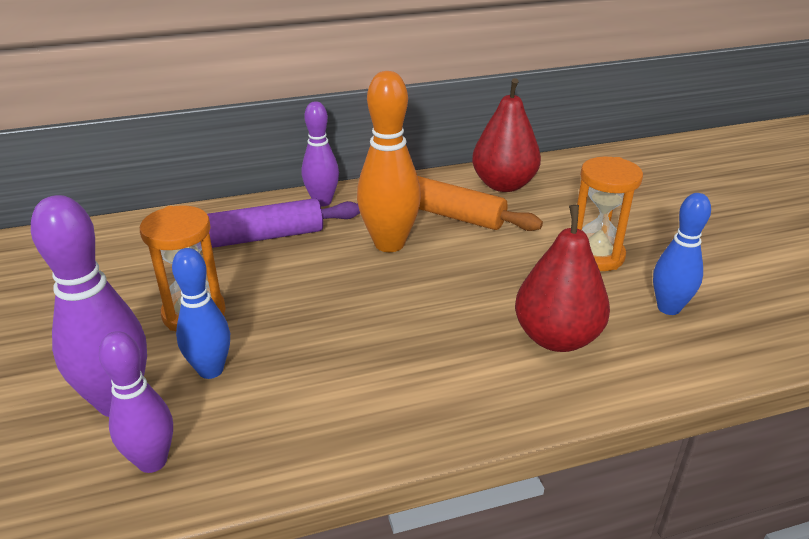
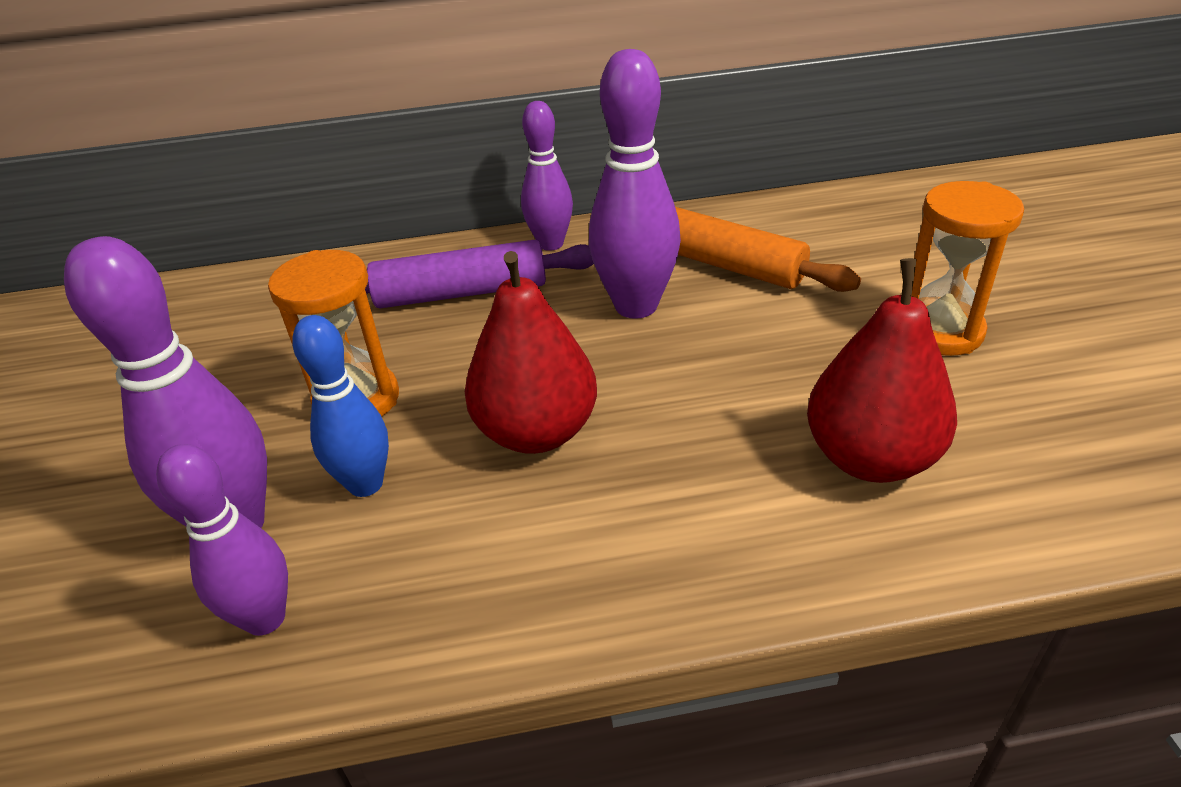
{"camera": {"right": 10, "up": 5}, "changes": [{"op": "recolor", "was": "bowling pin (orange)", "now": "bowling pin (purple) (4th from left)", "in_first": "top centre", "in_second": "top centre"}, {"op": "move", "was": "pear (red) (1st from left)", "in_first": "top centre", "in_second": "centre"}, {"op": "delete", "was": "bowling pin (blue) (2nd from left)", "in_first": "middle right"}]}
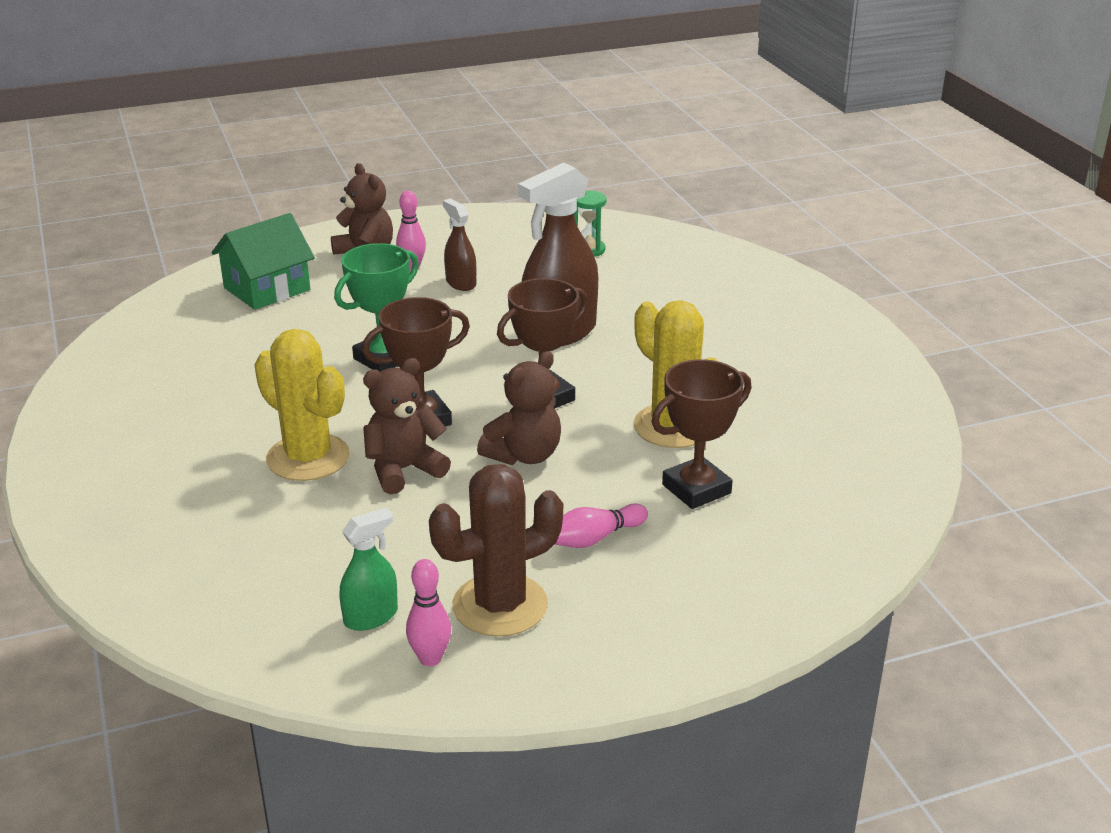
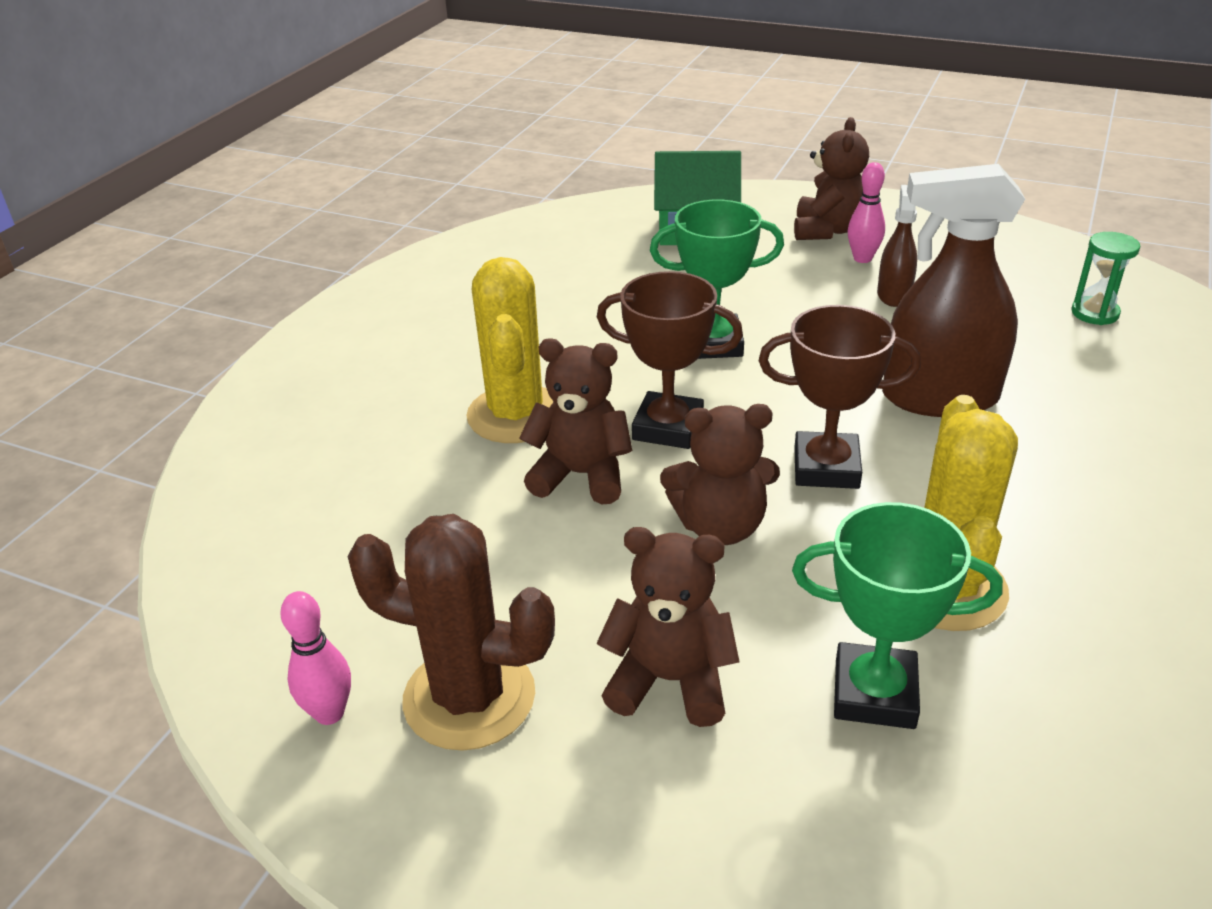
{"camera": {"right": 45, "up": 5}, "changes": [{"op": "recolor", "was": "trophy (brown) (3rd from left)", "now": "trophy (green) (2nd from left)", "in_first": "centre", "in_second": "bottom right"}, {"op": "replace", "was": "bowling pin (pink) (3rd from left)", "now": "teddy bear (brown) (2nd from left)", "in_first": "centre", "in_second": "bottom centre"}, {"op": "delete", "was": "spray bottle (green)", "in_first": "bottom left"}]}
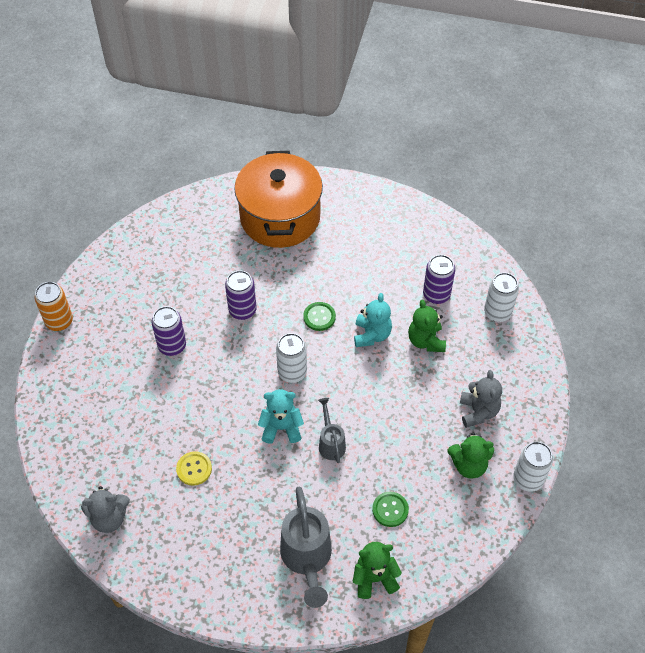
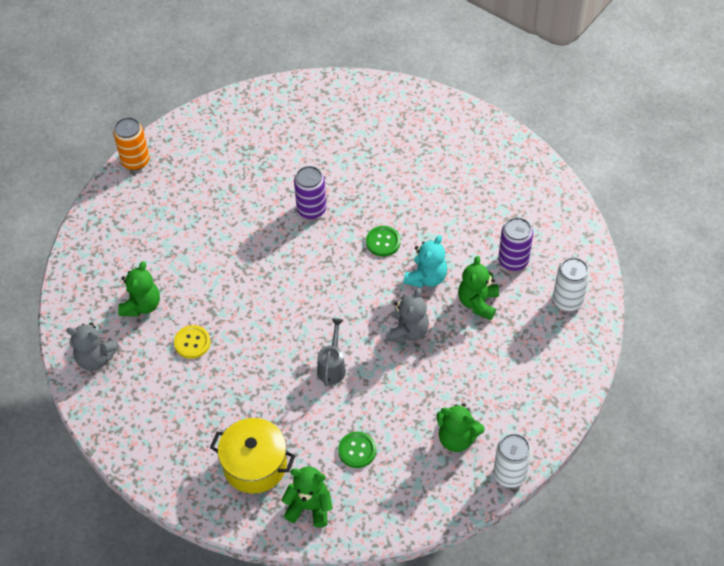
{"camera": {"right": 25, "up": 0}, "changes": [{"op": "delete", "was": "pot (orange)", "in_first": "top centre"}, {"op": "delete", "was": "can (purple) (1st from left)", "in_first": "middle left"}, {"op": "delete", "was": "can (white) (1st from left)", "in_first": "centre"}, {"op": "move", "was": "teddy bear (grey) (2nd from left)", "in_first": "middle right", "in_second": "centre"}, {"op": "delete", "was": "teddy bear (turquoise) (1st from left)", "in_first": "centre"}, {"op": "replace", "was": "watering can (grey) (1st from left)", "now": "pot (yellow)", "in_first": "bottom centre", "in_second": "bottom centre"}, {"op": "insert", "now": "teddy bear (green) (1st from left)", "in_second": "middle left"}]}
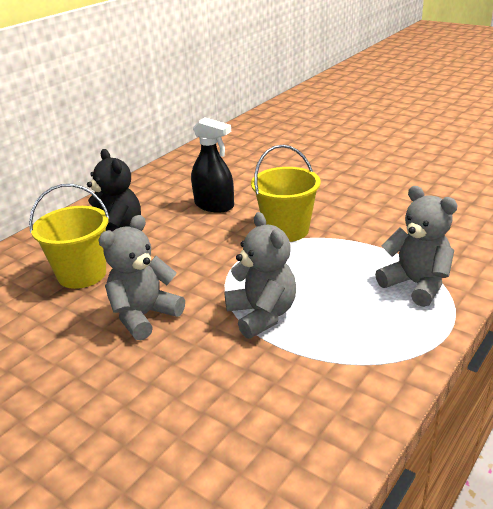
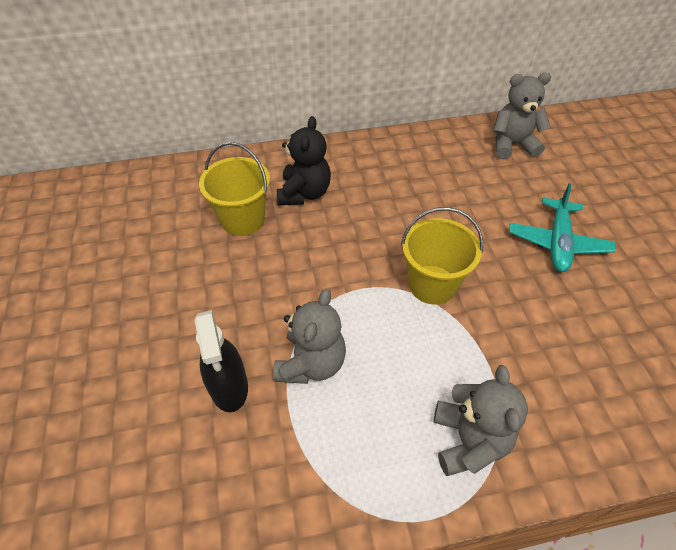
{"camera": {"right": 40, "up": 20}, "changes": [{"op": "move", "was": "spray bottle (black)", "in_first": "top centre", "in_second": "middle left"}, {"op": "move", "was": "teddy bear (grey) (1st from left in the first image)", "now": "teddy bear (grey) (3rd from left)", "in_first": "middle left", "in_second": "top right"}, {"op": "insert", "now": "plane (turquoise)", "in_second": "middle right"}]}
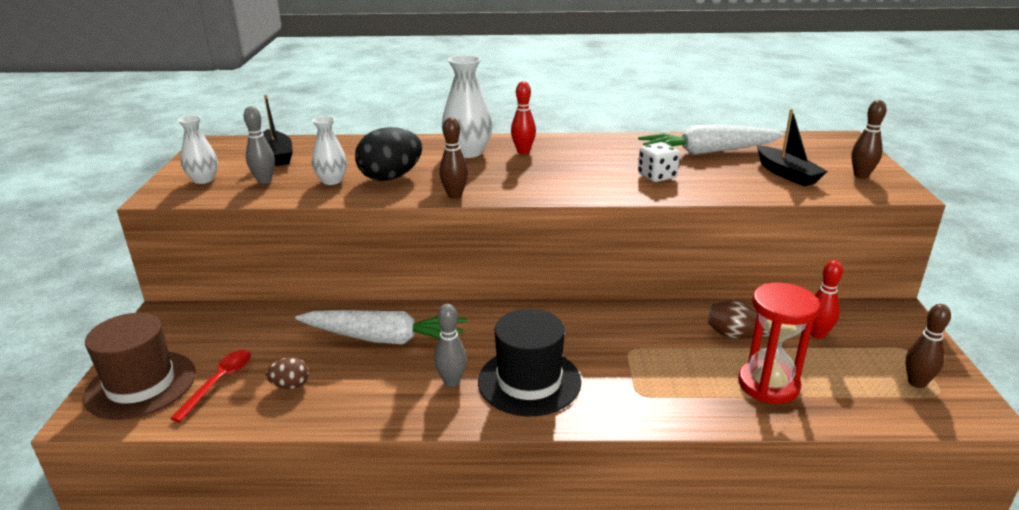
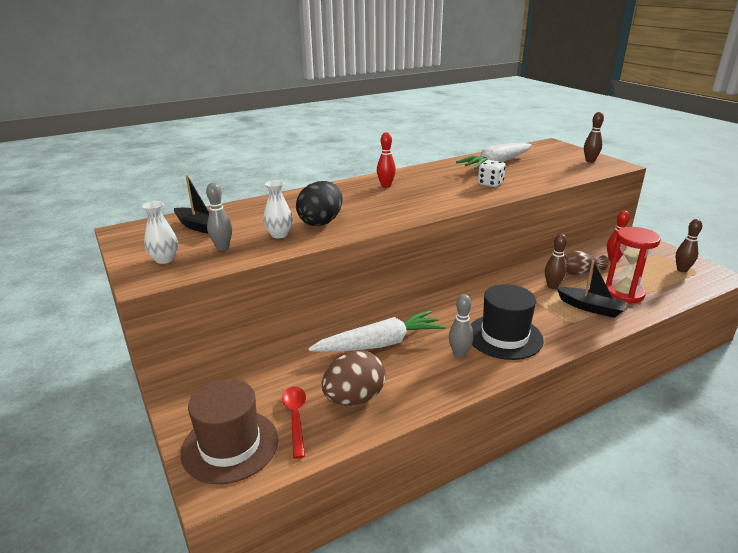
{"camera": {"right": -30, "up": 0}, "changes": [{"op": "delete", "was": "vase (white) (3rd from left)", "in_first": "top centre"}, {"op": "move", "was": "boat (black) (2nd from left)", "in_first": "top right", "in_second": "middle right"}, {"op": "move", "was": "bowling pin (brown) (1st from left)", "in_first": "top centre", "in_second": "middle right"}, {"op": "resize", "was": "egg (brown)", "in_first": "bottom left", "in_second": "bottom centre", "ratio": 1.96}]}
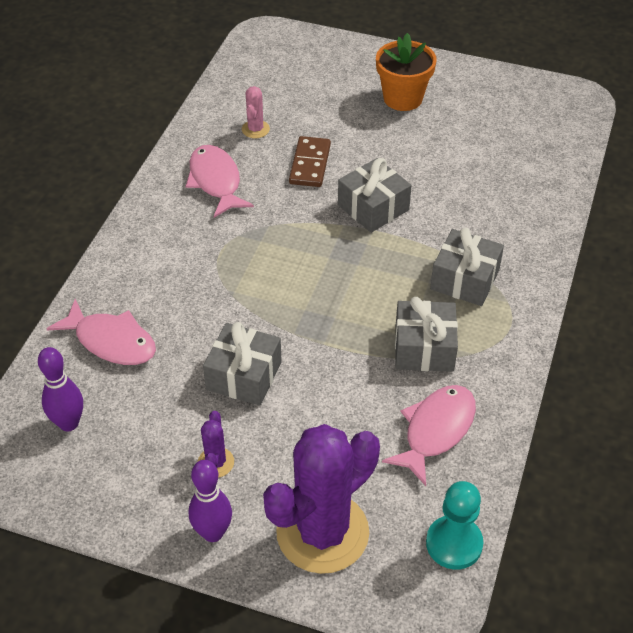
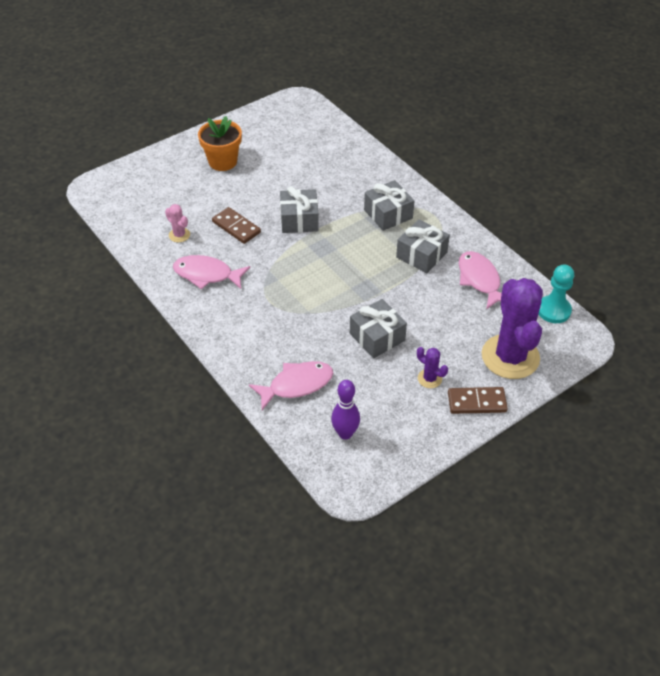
{"camera": {"right": -55, "up": 0}, "changes": [{"op": "replace", "was": "bowling pin (purple) (2nd from left)", "now": "domino (brown) (2nd from left)", "in_first": "bottom left", "in_second": "middle right"}]}
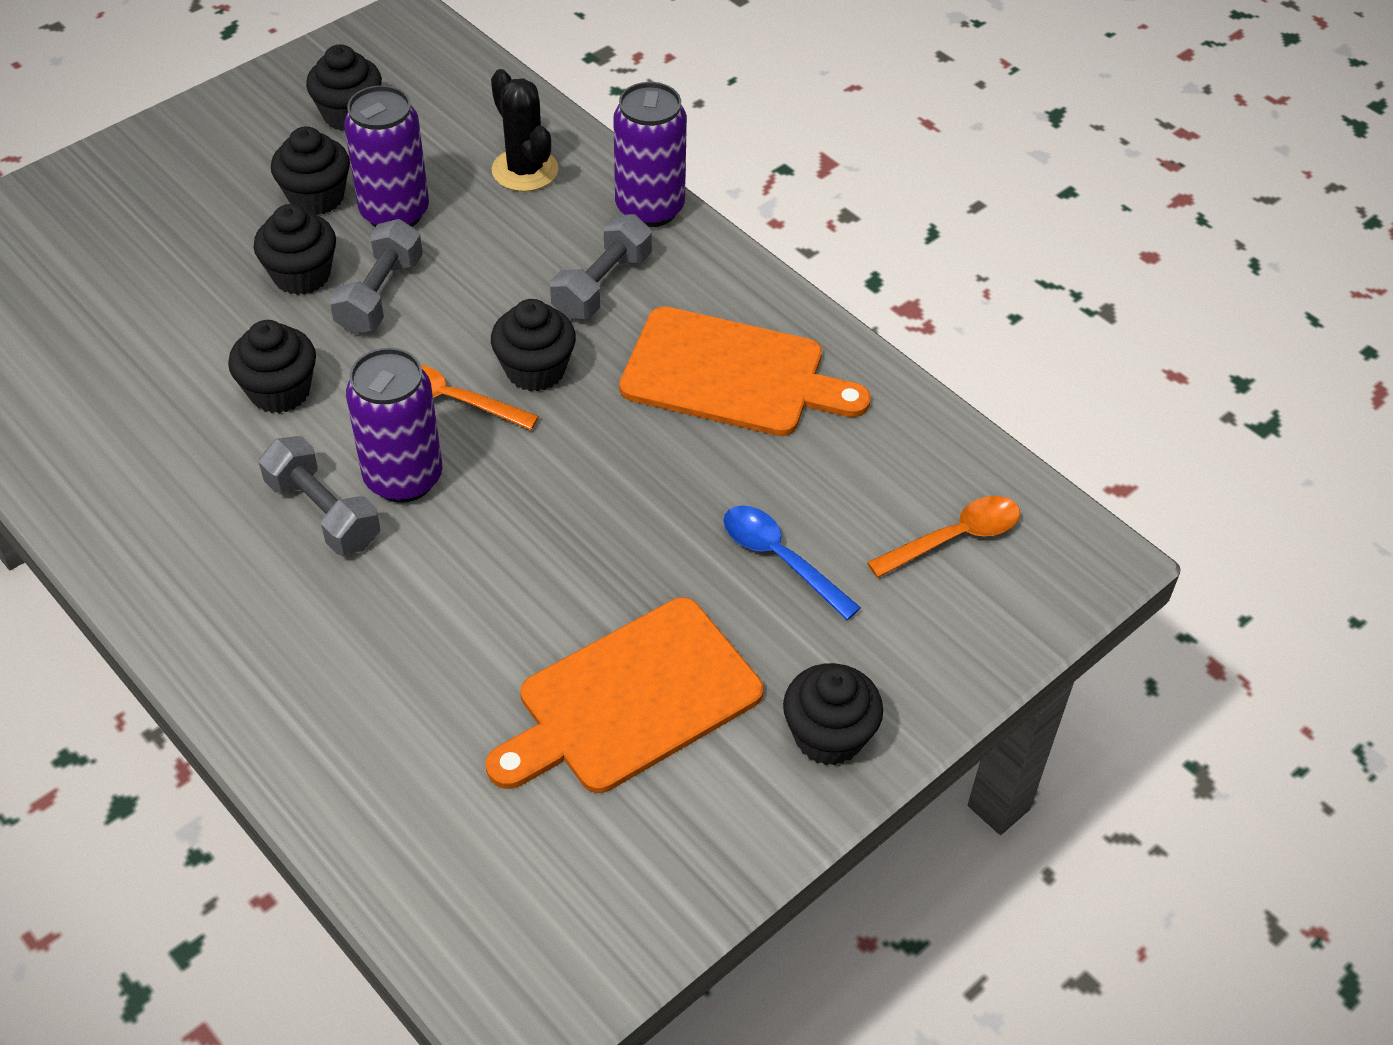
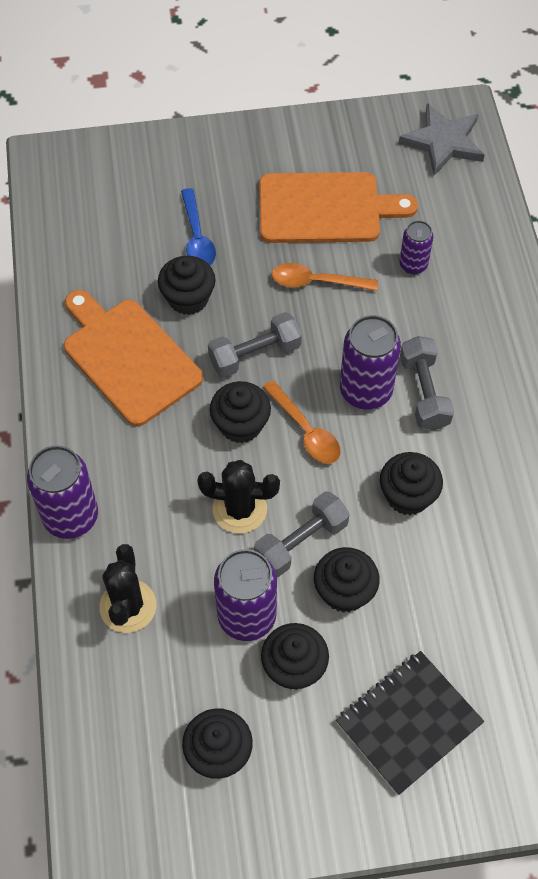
{"camera": {"right": -145, "up": 10}, "changes": [{"op": "move", "was": "dumbbell (grey) (3rd from left in the first image)", "now": "dumbbell (grey) (1st from left)", "in_first": "top centre", "in_second": "centre"}, {"op": "move", "was": "spoon (orange) (2nd from left)", "in_first": "middle right", "in_second": "top centre"}, {"op": "move", "was": "cupcake (black) (6th from left in the first image)", "now": "cupcake (black) (1st from left)", "in_first": "bottom centre", "in_second": "top centre"}, {"op": "insert", "now": "star (grey)", "in_second": "top right"}, {"op": "insert", "now": "can (purple) (4th from left)", "in_second": "top right"}, {"op": "insert", "now": "cactus (black) (2nd from left)", "in_second": "centre"}, {"op": "insert", "now": "notebook (black)", "in_second": "bottom right"}]}
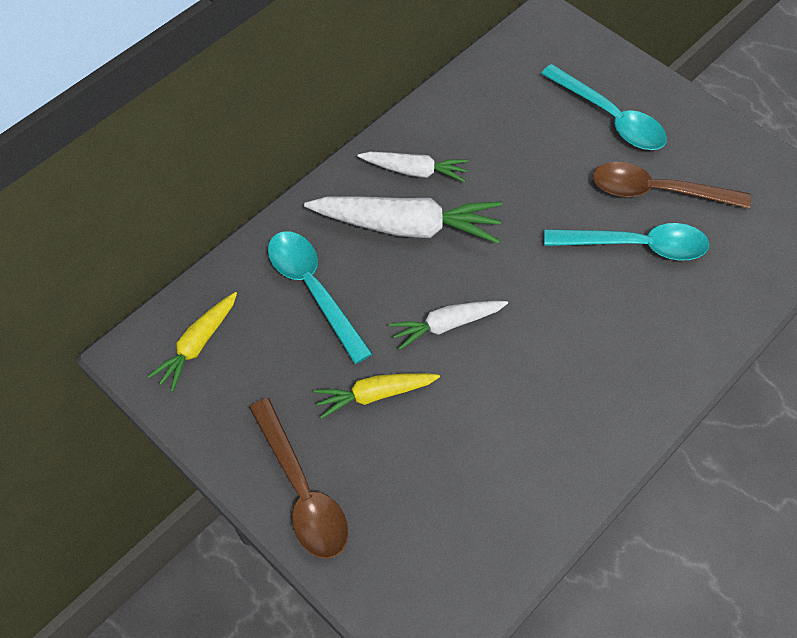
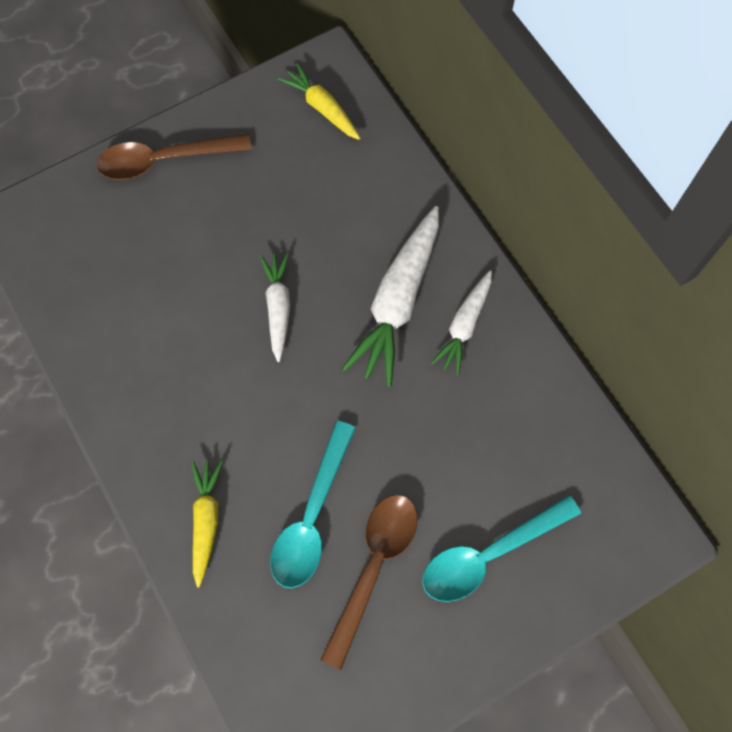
{"camera": {"right": 105, "up": 10}, "changes": [{"op": "delete", "was": "spoon (turquoise) (1st from left)", "in_first": "centre"}, {"op": "move", "was": "carrot (yellow) (2nd from left in the first image)", "now": "carrot (yellow) (1st from left)", "in_first": "centre", "in_second": "bottom left"}]}
